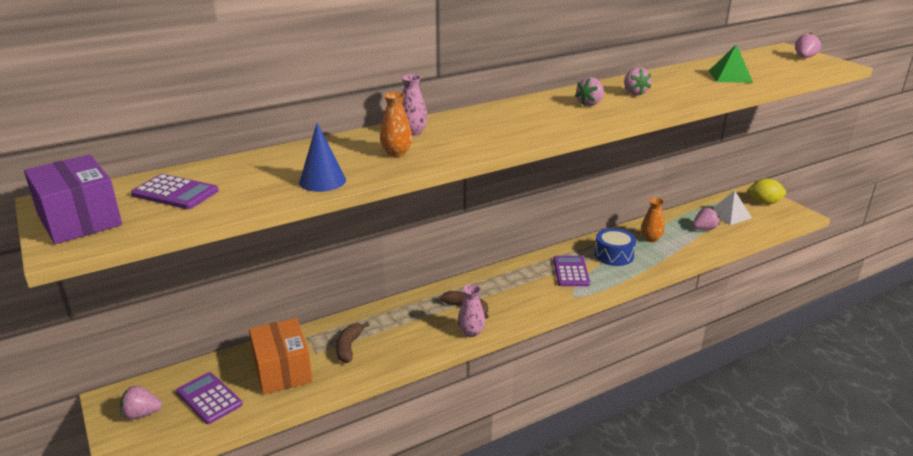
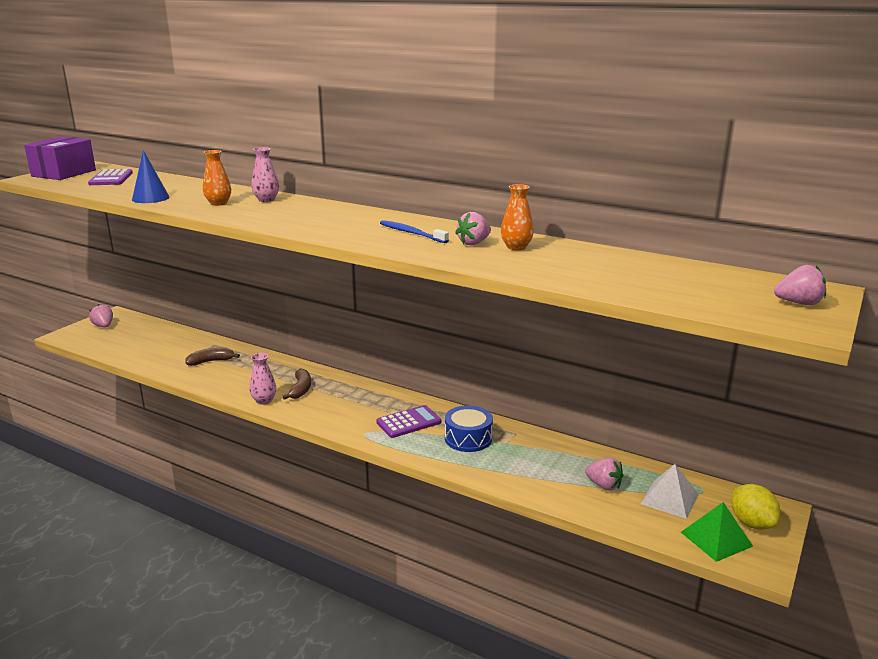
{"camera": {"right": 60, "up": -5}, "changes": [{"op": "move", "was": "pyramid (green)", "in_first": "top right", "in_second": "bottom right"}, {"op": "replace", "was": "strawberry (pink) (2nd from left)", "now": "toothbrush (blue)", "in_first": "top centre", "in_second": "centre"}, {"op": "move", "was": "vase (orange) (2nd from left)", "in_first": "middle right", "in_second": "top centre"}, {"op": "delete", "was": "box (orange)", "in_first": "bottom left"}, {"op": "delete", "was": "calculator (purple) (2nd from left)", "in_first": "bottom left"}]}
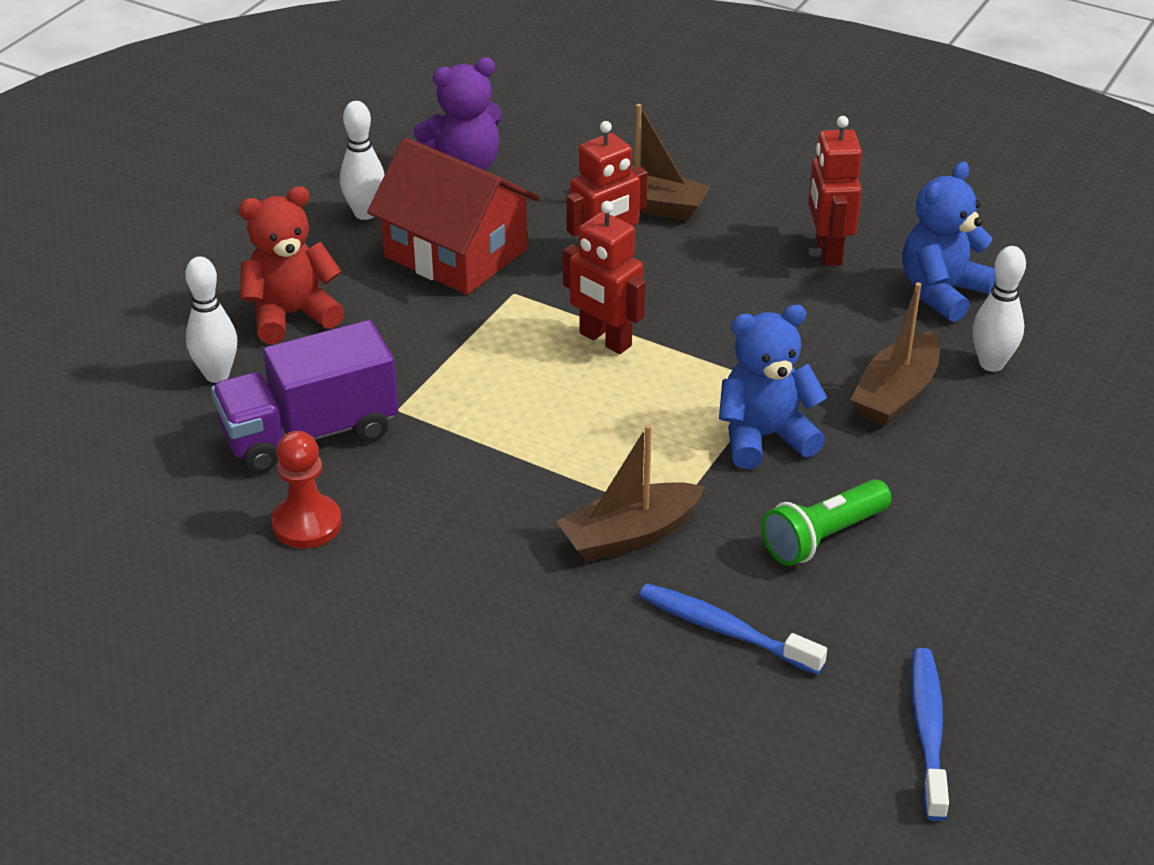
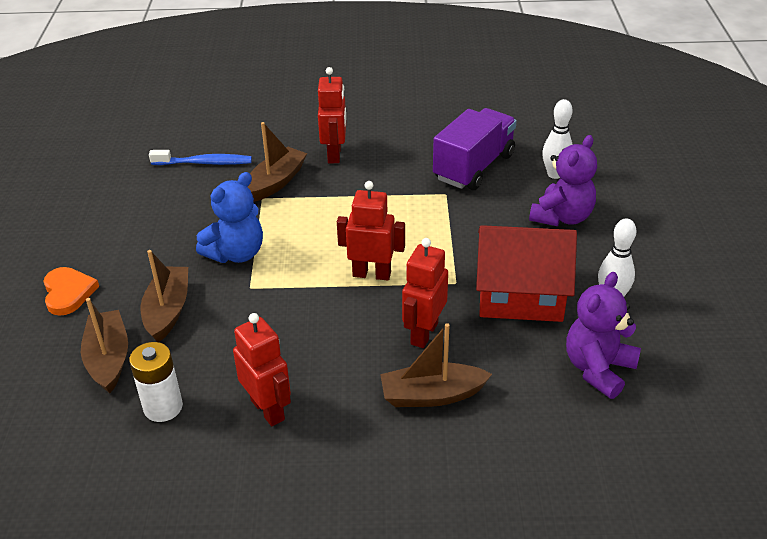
{"camera": {"right": 150, "up": 0}, "changes": [{"op": "replace", "was": "teddy bear (blue) (2nd from left)", "now": "battery (white)", "in_first": "top right", "in_second": "bottom left"}, {"op": "recolor", "was": "teddy bear (red)", "now": "teddy bear (purple) (1st from left)", "in_first": "top left", "in_second": "middle right"}, {"op": "replace", "was": "bowling pin (white) (3rd from left)", "now": "boat (brown) (1st from left)", "in_first": "middle right", "in_second": "middle left"}, {"op": "delete", "was": "pawn (red)", "in_first": "middle left"}, {"op": "delete", "was": "flashlight (green)", "in_first": "middle right"}, {"op": "delete", "was": "toothbrush (blue) (2nd from left)", "in_first": "bottom right"}, {"op": "insert", "now": "robot (red) (2nd from left)", "in_second": "top centre"}, {"op": "insert", "now": "heart (orange)", "in_second": "middle left"}]}
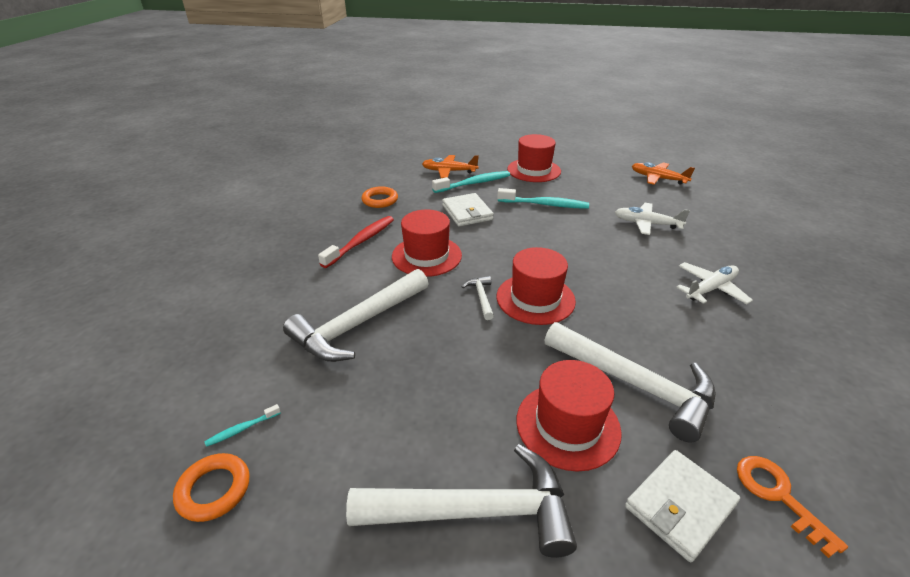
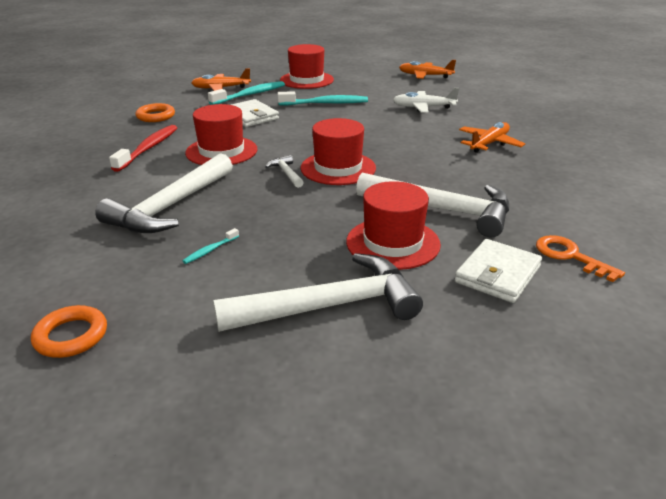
{"camera": {"right": -15, "up": -5}, "changes": [{"op": "recolor", "was": "plane (white) (2nd from left)", "now": "plane (orange) (3rd from left)", "in_first": "middle right", "in_second": "top right"}, {"op": "move", "was": "toothbrush (turquoise) (1st from left)", "in_first": "bottom left", "in_second": "middle left"}]}
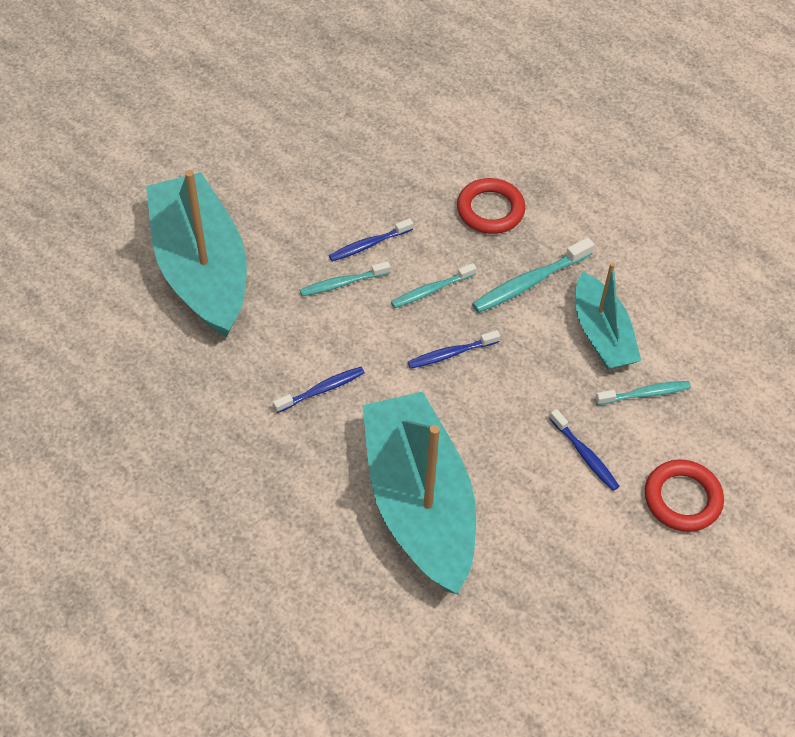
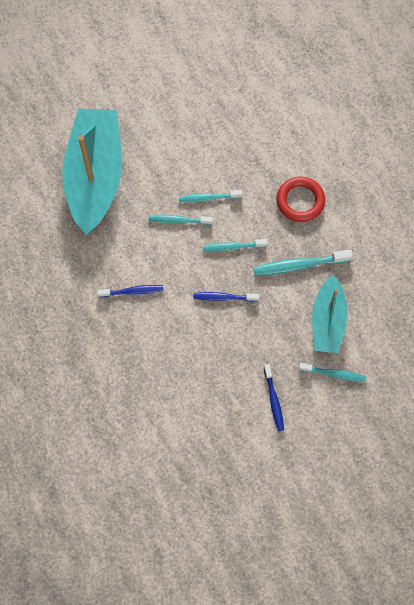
{"camera": {"right": 25, "up": 15}, "changes": [{"op": "recolor", "was": "toothbrush (blue) (2nd from left)", "now": "toothbrush (turquoise) (2nd from left)", "in_first": "top centre", "in_second": "top centre"}, {"op": "delete", "was": "boat (turquoise) (2nd from left)", "in_first": "bottom centre"}, {"op": "delete", "was": "ring (red) (2nd from left)", "in_first": "bottom right"}]}
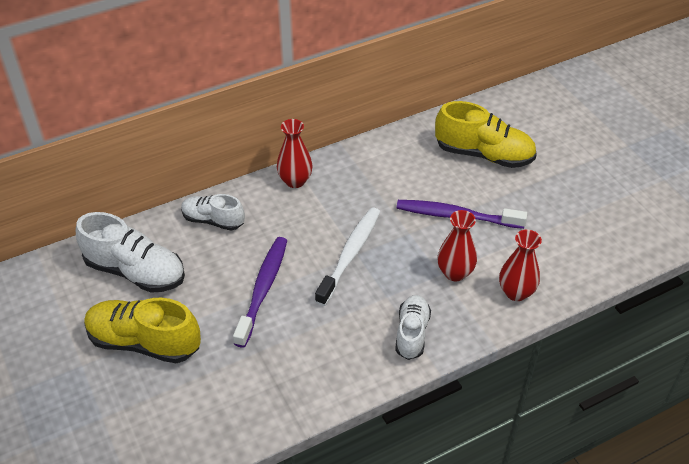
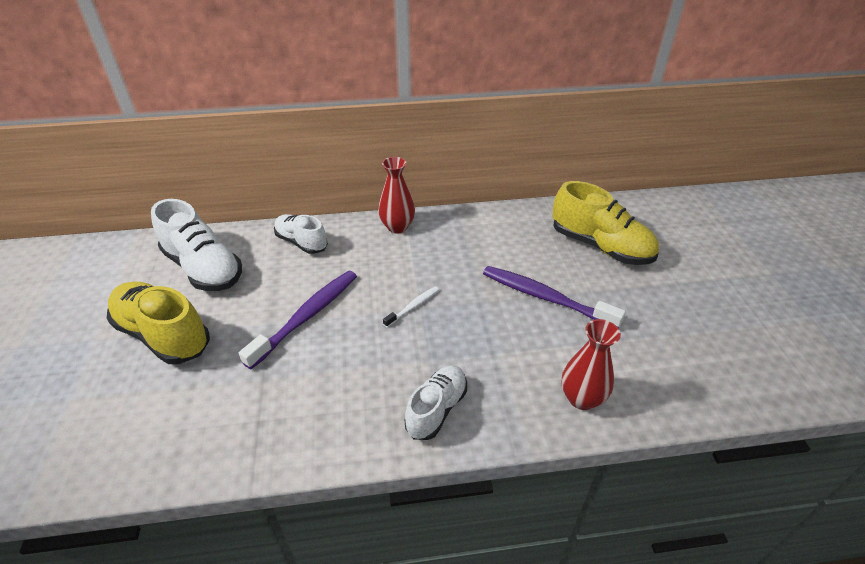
{"camera": {"right": 20, "up": -5}, "changes": [{"op": "resize", "was": "toothbrush (white)", "in_first": "centre", "in_second": "centre", "ratio": 0.49}, {"op": "delete", "was": "vase (red) (2nd from left)", "in_first": "centre"}]}
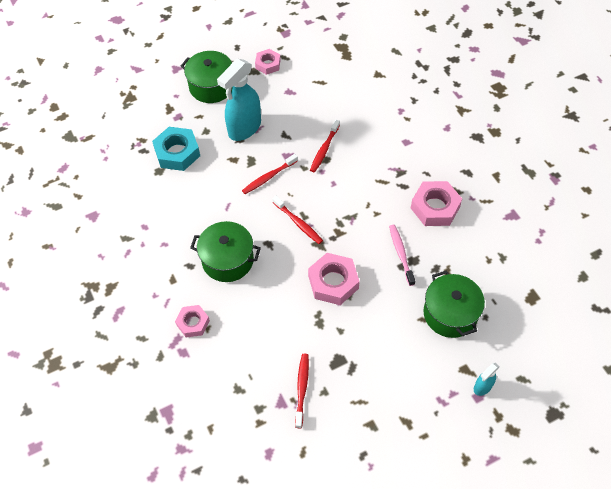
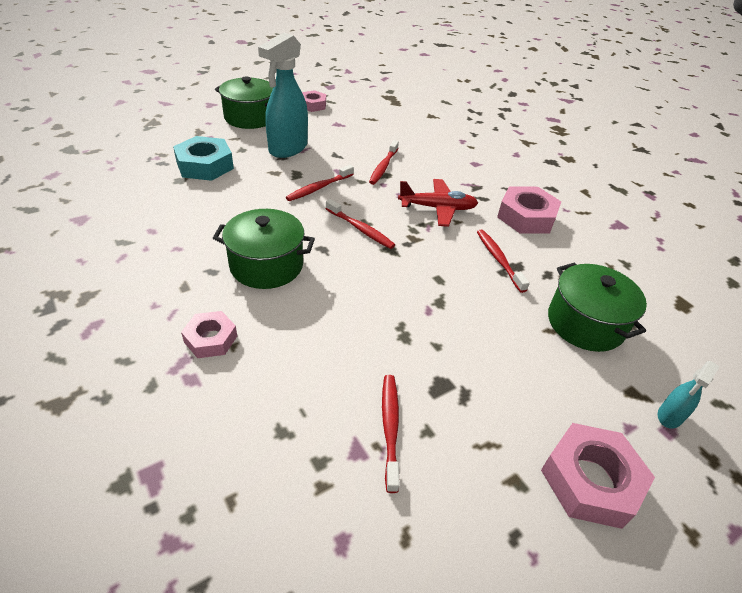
{"camera": {"right": -10, "up": -15}, "changes": [{"op": "recolor", "was": "toothbrush (pink)", "now": "toothbrush (red) (5th from left)", "in_first": "centre", "in_second": "middle right"}, {"op": "move", "was": "nut (pink) (3rd from left in the first image)", "now": "nut (pink) (4th from left)", "in_first": "centre", "in_second": "bottom right"}, {"op": "insert", "now": "plane (red)", "in_second": "centre"}]}
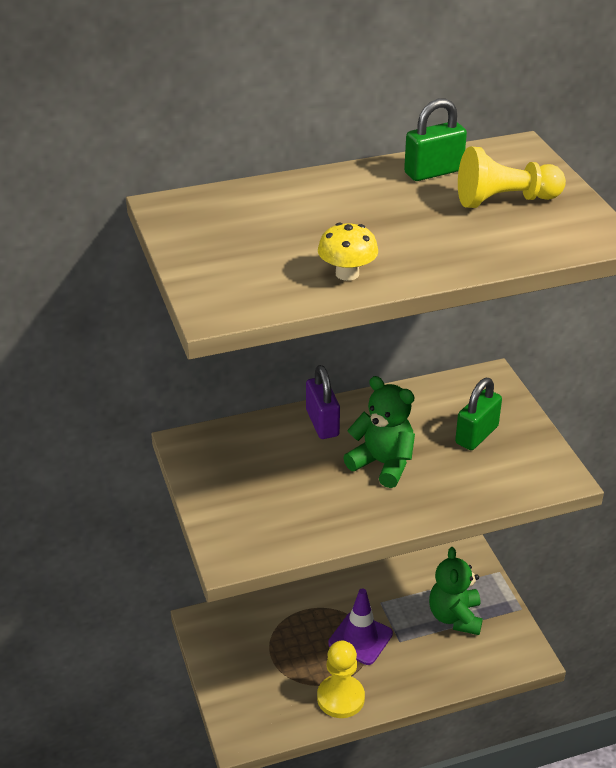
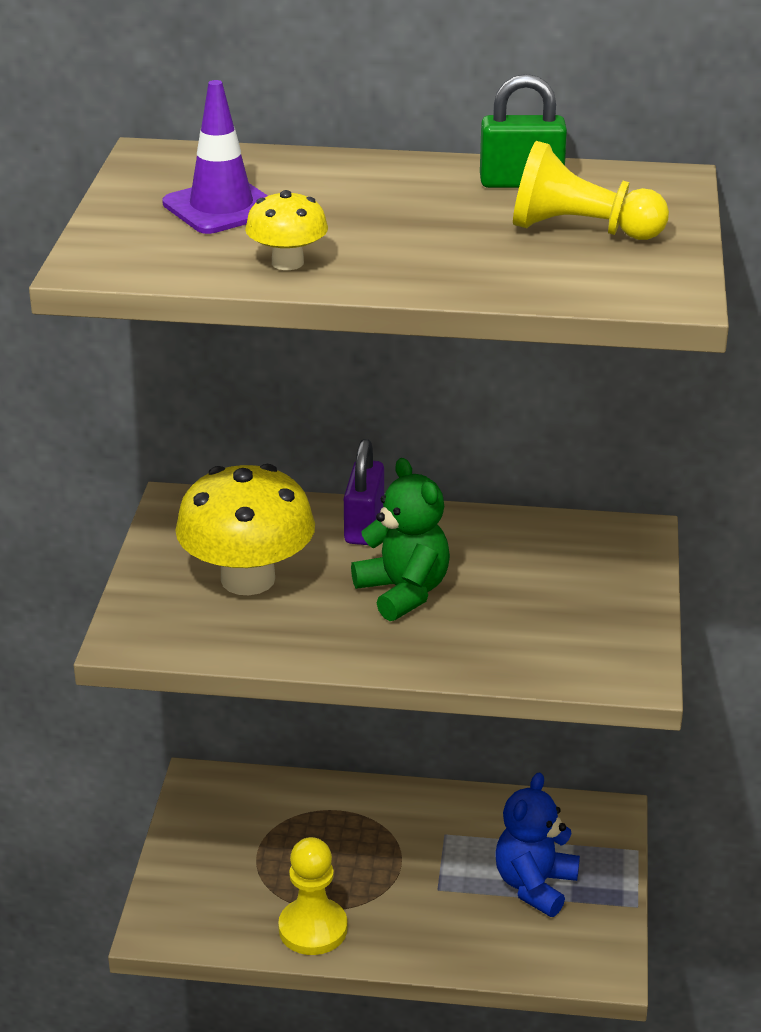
{"camera": {"right": 25, "up": -5}, "changes": [{"op": "delete", "was": "padlock (green) (2nd from left)", "in_first": "middle right"}, {"op": "recolor", "was": "teddy bear (green) (2nd from left)", "now": "teddy bear (blue)", "in_first": "bottom right", "in_second": "bottom right"}, {"op": "move", "was": "traffic cone (purple)", "in_first": "bottom centre", "in_second": "top left"}, {"op": "insert", "now": "mushroom (yellow) (1st from left)", "in_second": "middle left"}]}
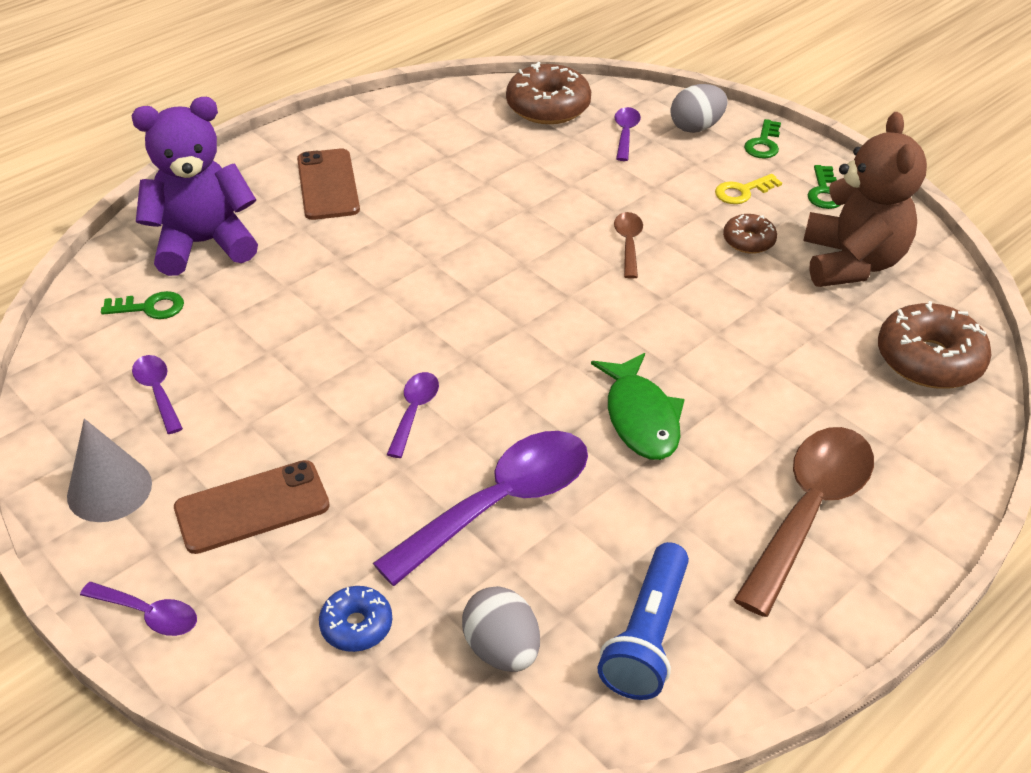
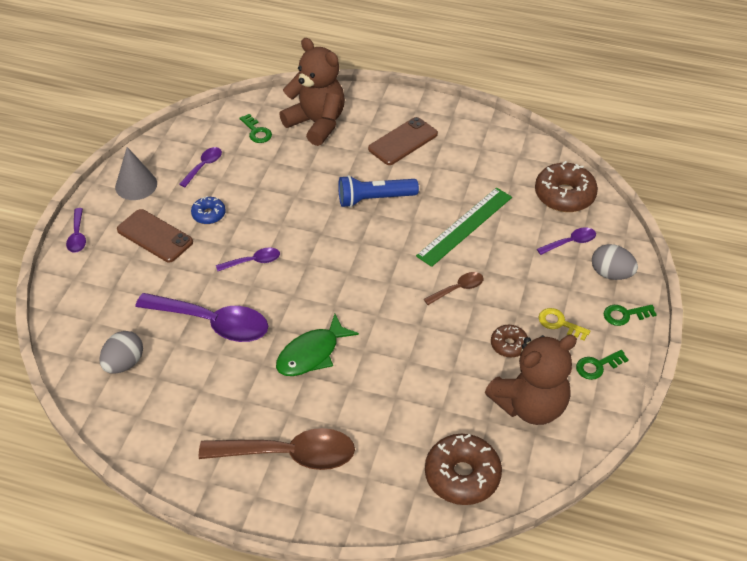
{"camera": {"right": 60, "up": 5}, "changes": [{"op": "recolor", "was": "teddy bear (purple)", "now": "teddy bear (brown) (1st from left)", "in_first": "top left", "in_second": "top centre"}, {"op": "move", "was": "flashlight (blue)", "in_first": "bottom centre", "in_second": "centre"}, {"op": "move", "was": "donut (blue)", "in_first": "bottom centre", "in_second": "middle left"}, {"op": "insert", "now": "ruler (green)", "in_second": "centre"}]}
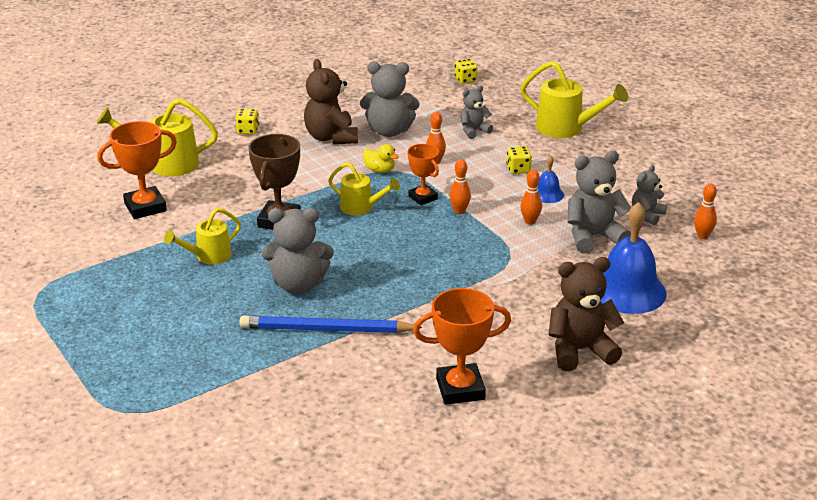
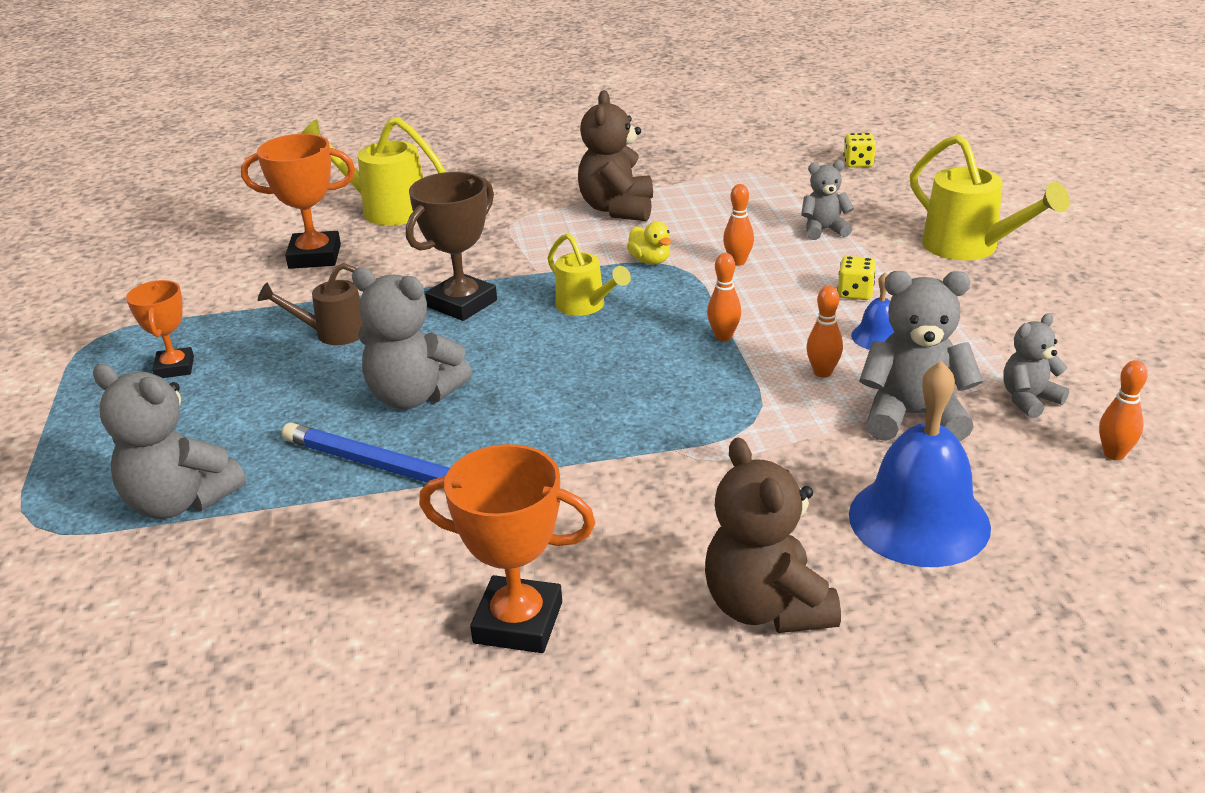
{"camera": {"right": 25, "up": 0}, "changes": [{"op": "move", "was": "teddy bear (grey) (2nd from left in the first image)", "now": "teddy bear (grey) (1st from left)", "in_first": "top centre", "in_second": "middle left"}, {"op": "delete", "was": "dice (yellow) (1st from left)", "in_first": "top left"}, {"op": "move", "was": "trophy (orange) (2nd from left in the first image)", "now": "trophy (orange) (1st from left)", "in_first": "centre", "in_second": "middle left"}, {"op": "recolor", "was": "watering can (yellow) (2nd from left)", "now": "watering can (brown)", "in_first": "middle left", "in_second": "middle left"}, {"op": "rotate", "was": "teddy bear (brown) (2nd from left)", "in_first": "middle right", "in_second": "bottom centre", "clockwise": -120}]}
